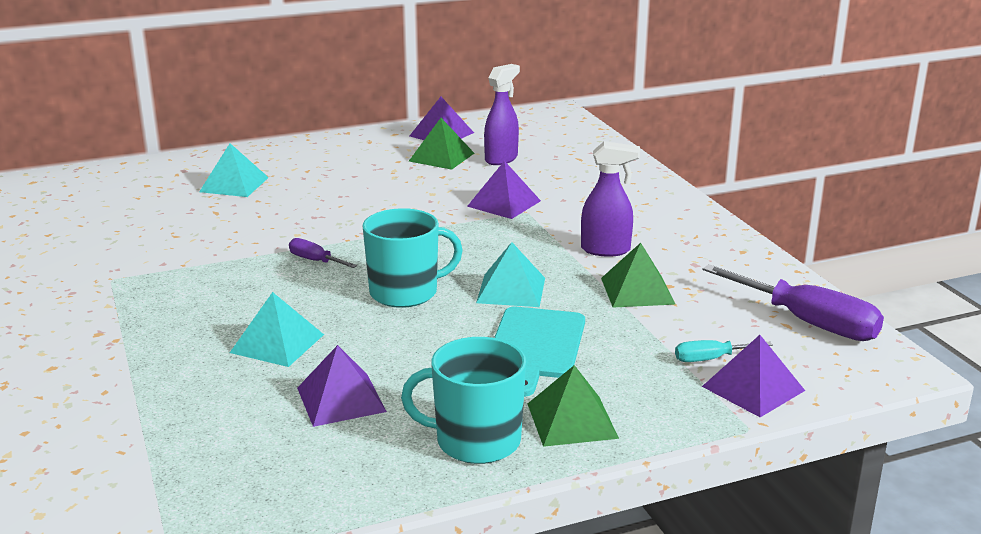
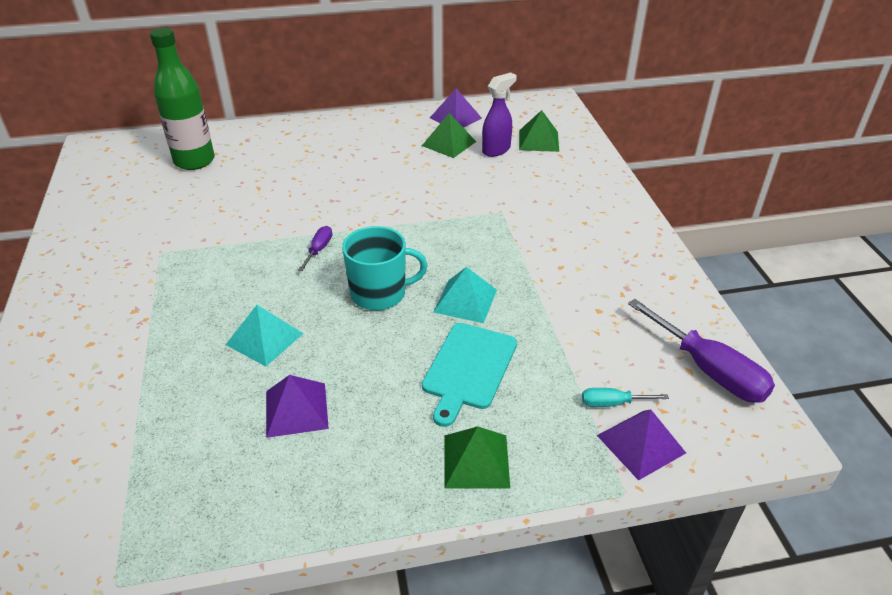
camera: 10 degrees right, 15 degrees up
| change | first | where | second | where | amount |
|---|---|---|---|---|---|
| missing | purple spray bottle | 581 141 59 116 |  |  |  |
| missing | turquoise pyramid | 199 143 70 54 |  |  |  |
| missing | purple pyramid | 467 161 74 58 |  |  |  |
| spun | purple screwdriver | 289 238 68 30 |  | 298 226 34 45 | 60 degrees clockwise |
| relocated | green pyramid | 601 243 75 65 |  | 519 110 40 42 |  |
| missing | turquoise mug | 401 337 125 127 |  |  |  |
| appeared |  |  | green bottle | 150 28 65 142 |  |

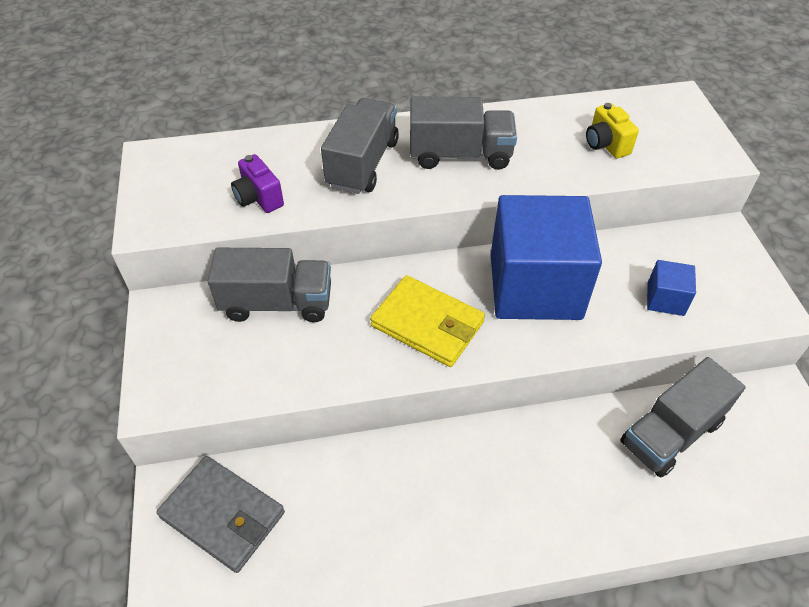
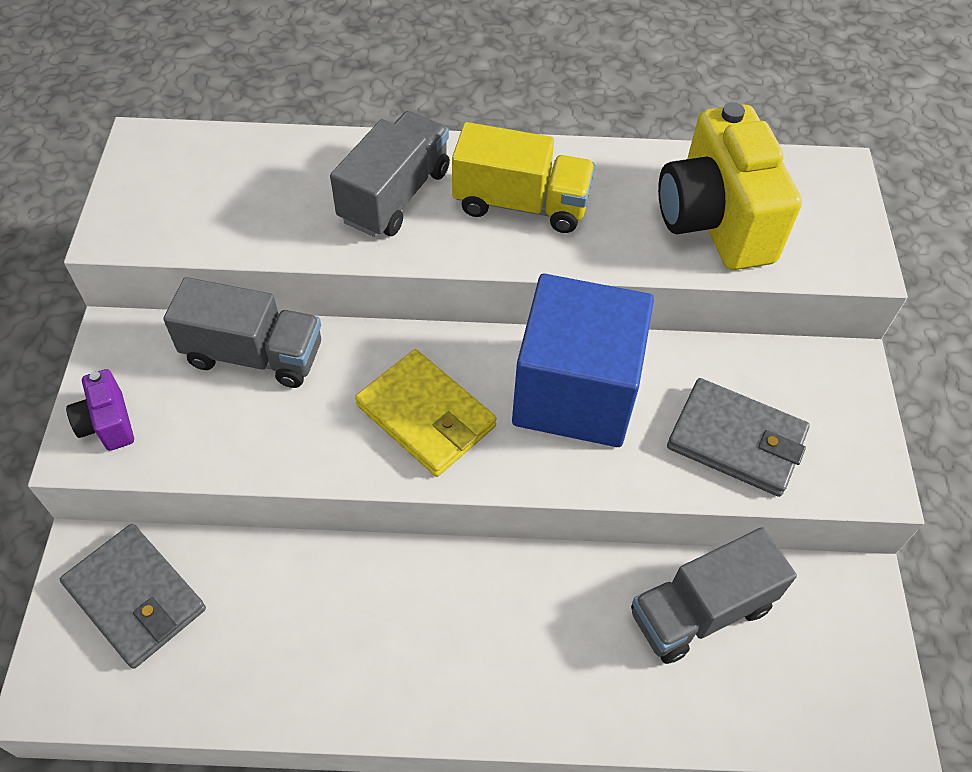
camera: 10 degrees right, 5 degrees up
| change | first | where | second | where | amount |
|---|---|---|---|---|---|
| colour | grey truck | 410 96 107 74 | yellow truck | 452 122 143 111 |  |
| size | yellow camera | 586 103 53 56 |  | 658 102 144 168 | x2.15 |
| relocated | purple camera | 231 154 53 59 |  | 66 369 68 82 |  |
| exchanged | blue cube | 647 260 49 56 | grey wallet | 667 378 143 119 |  |

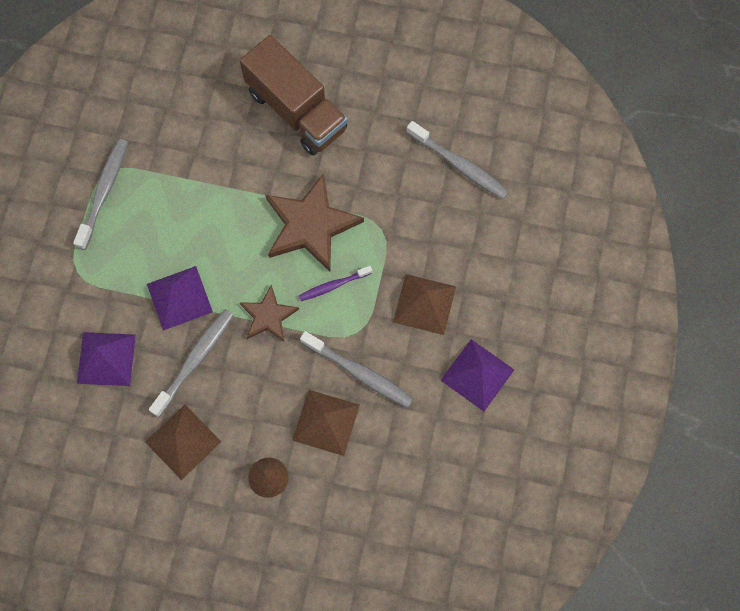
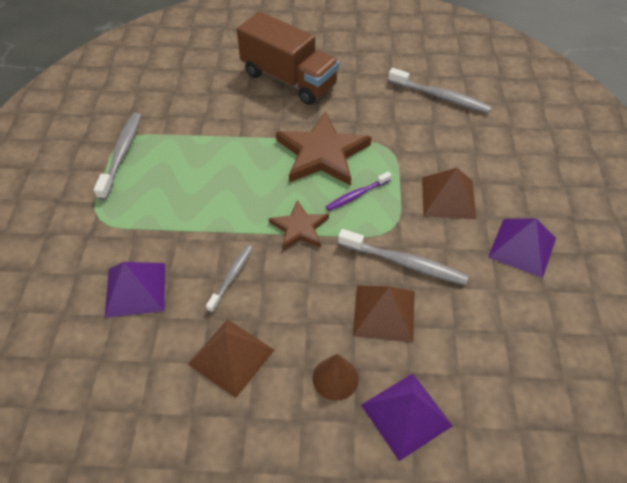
camera: 10 degrees left, 20 degrees down
| change | first | where | second | where | amount |
|---|---|---|---|---|---|
| relocated | purple pyramid | 147 266 66 65 |  | 361 374 92 87 |  |
| size | grey toothbrush | 149 309 85 108 |  | 206 245 47 68 | x0.62 |

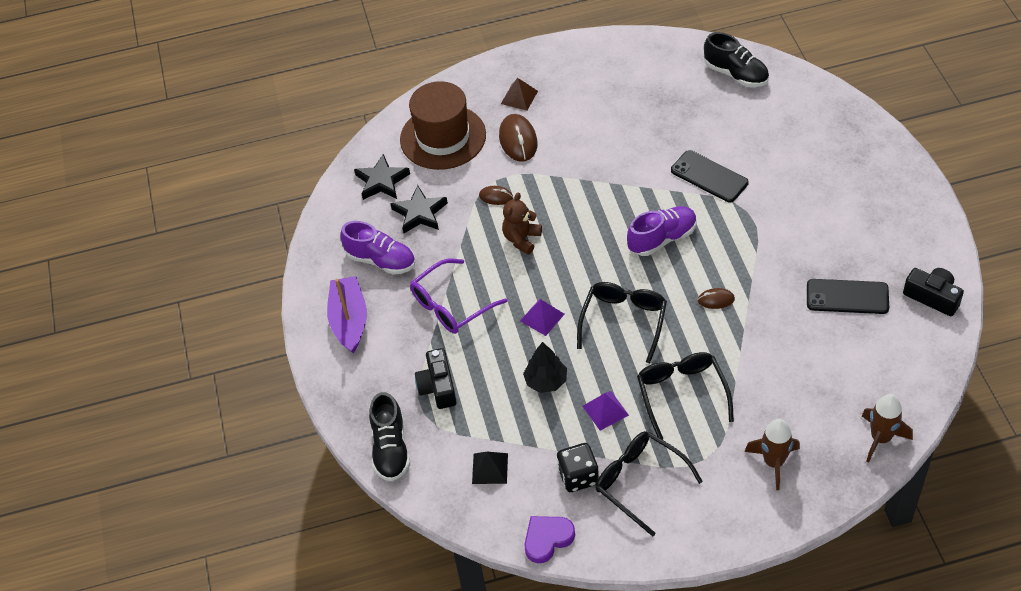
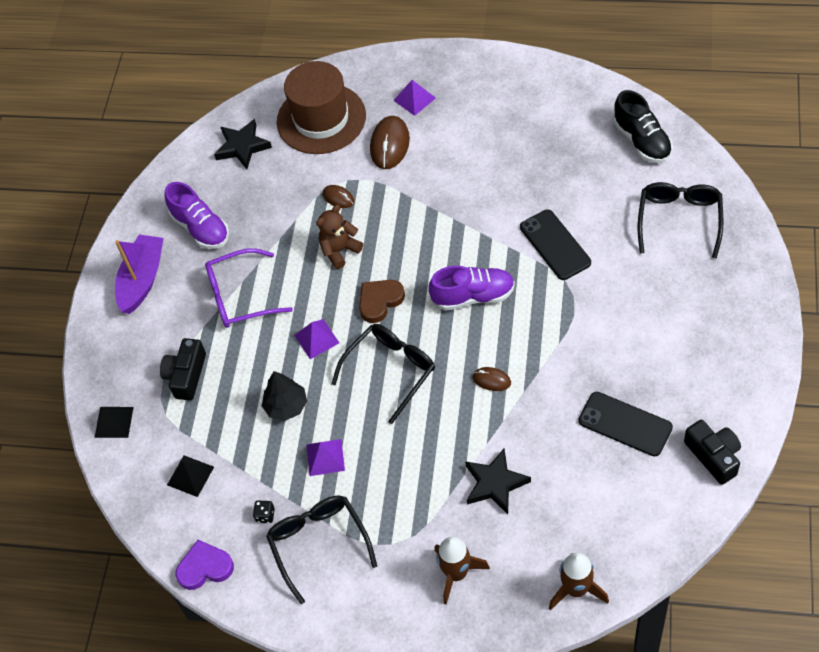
camera: 25 degrees right, 5 degrees up
| change | first | where | second | where | amount |
|---|---|---|---|---|---|
| colour | brown pyramid | 501 78 37 33 | purple pyramid | 393 80 43 36 |  |
| relocated | black star | 390 185 58 48 |  | 465 449 66 65 |  |
| relocated | black glasses | 637 352 97 88 |  | 638 182 85 76 |  |
| exchanged | black shoe | 369 392 41 89 | black pyramid | 94 407 40 31 |  |
| size | black dice | 557 443 42 49 |  | 253 501 22 22 | x0.50 |
| appeared |  |  | brown heart | 359 280 46 43 |  |

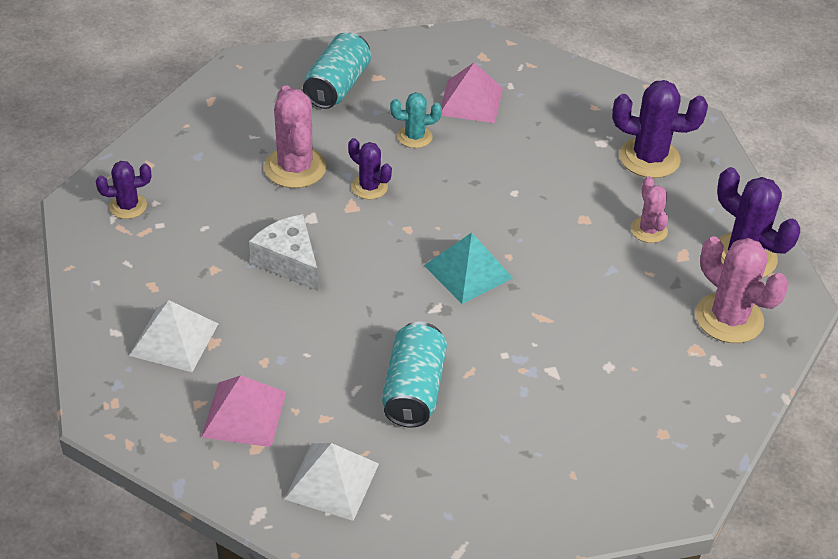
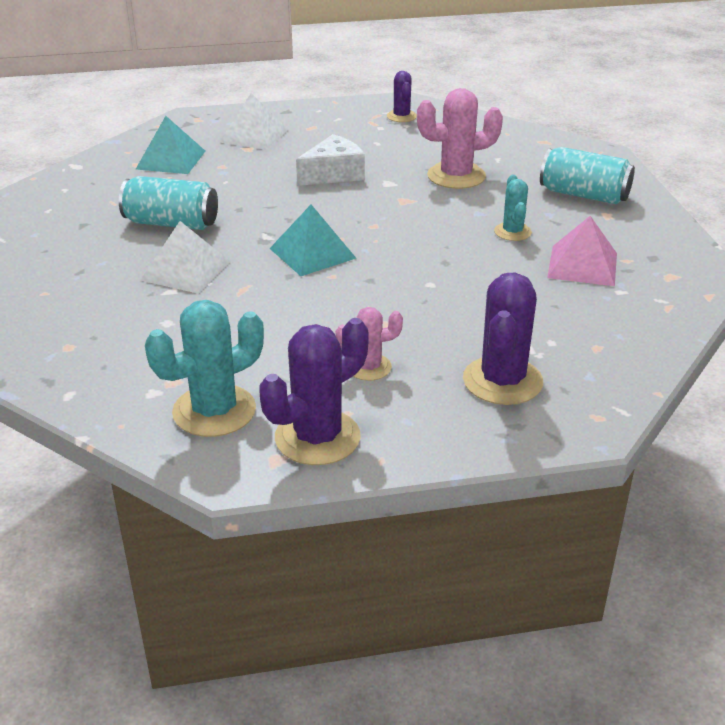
camera: 95 degrees right, 10 degrees down
| change | first | where | second | where | amount |
|---|---|---|---|---|---|
| missing | purple cactus | 348 138 44 61 |  |  |  |
| colour | pink cactus | 695 236 94 107 | turquoise cactus | 145 300 119 137 |  |
| colour | pink pyramid | 201 376 85 71 | turquoise pyramid | 136 116 69 58 |  |
| relocated | white pyramid | 284 443 95 78 |  | 141 221 89 73 |  |

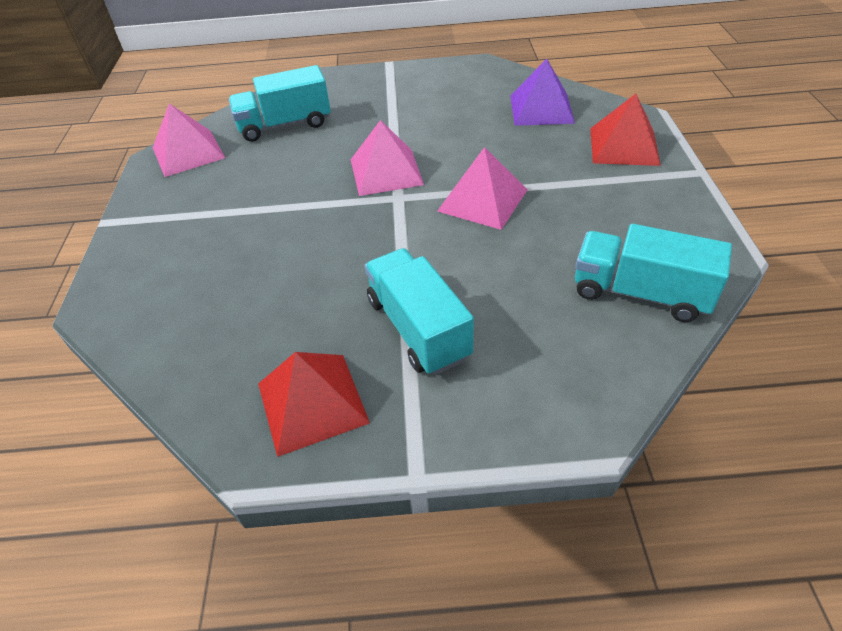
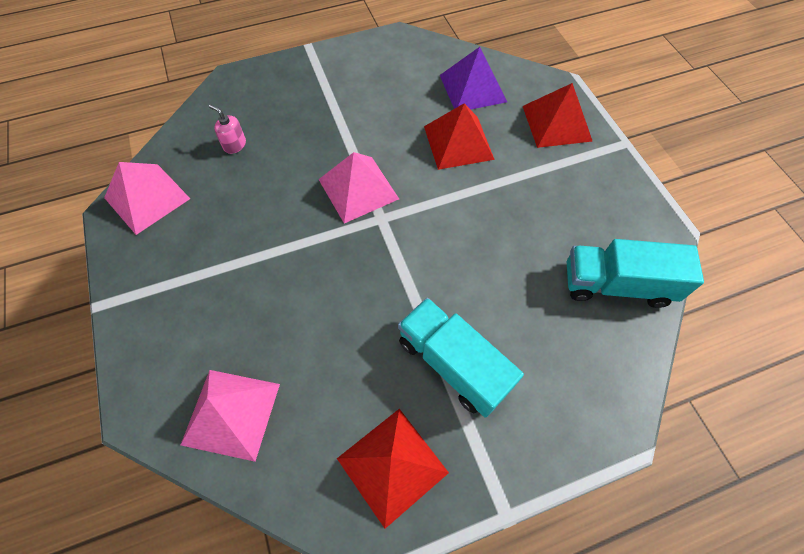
camera: 20 degrees left, 15 degrees up
| change | first | where | second | where | amount |
|---|---|---|---|---|---|
| exchanged | turquoise truck | 229 65 102 77 | pink soap dispenser | 209 104 37 50 |  |
| relocated | pink pyramid | 437 147 91 83 |  | 181 370 99 92 |  |
| appeared |  |  | red pyramid | 424 103 71 67 |  |

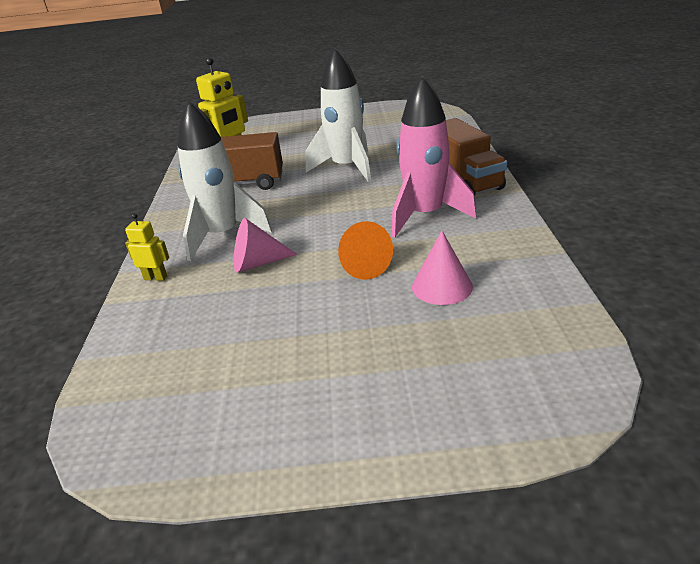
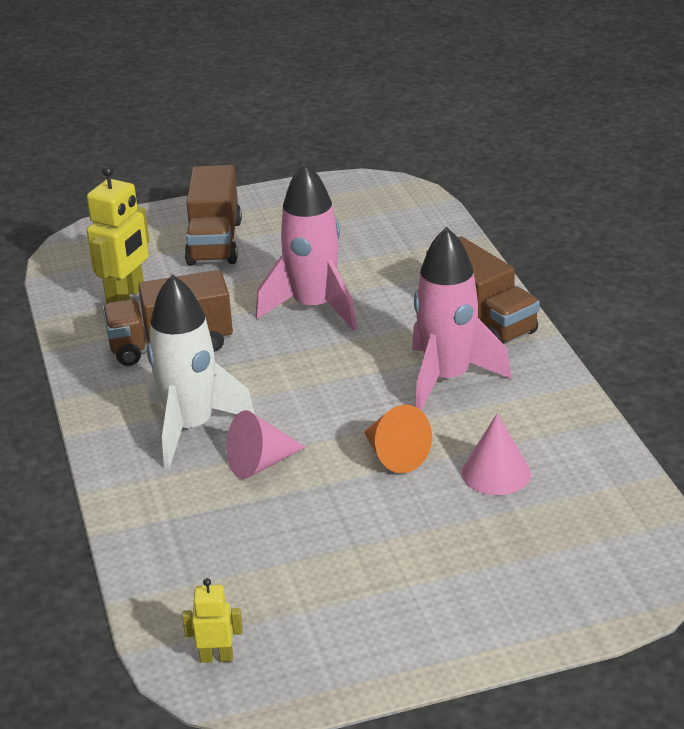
camera: 15 degrees left, 0 degrees up
| change | first | where | second | where | amount |
|---|---|---|---|---|---|
| colour | white rocket | 306 48 65 134 | pink rocket | 256 162 101 169 |  |
| relocated | yellow robot | 125 213 44 68 |  | 182 578 60 85 |  |
| appeared |  |  | brown truck | 185 165 57 101 |  |

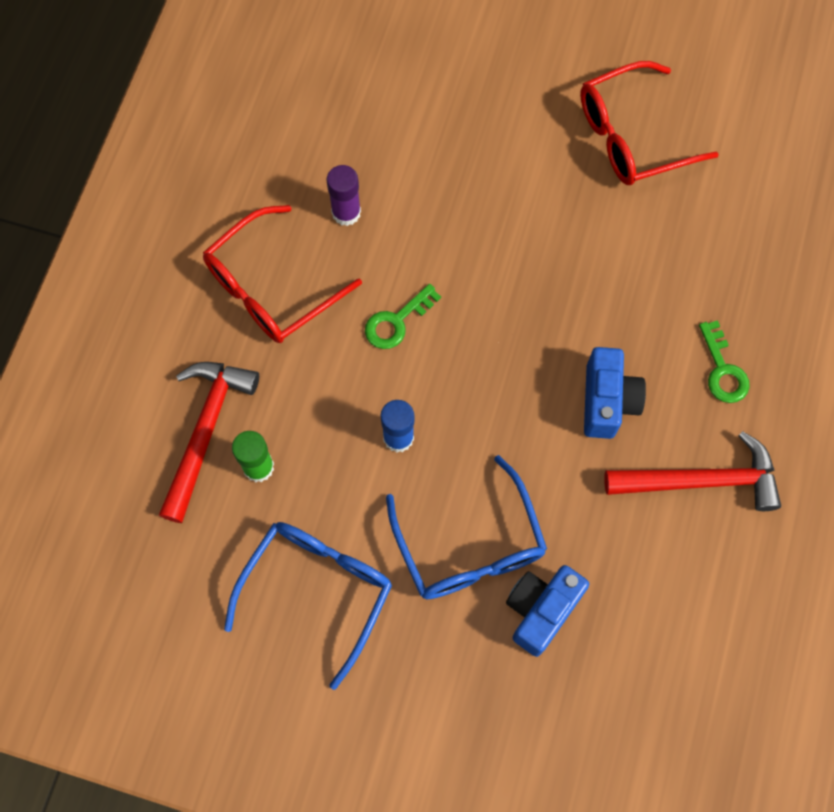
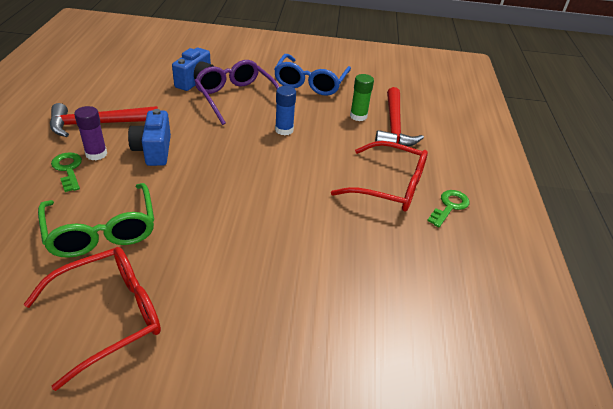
camera: 165 degrees right, 30 degrees down
| change | first | where | second | where | amount |
|---|---|---|---|---|---|
| relocated | purple glue stick | 326 165 35 61 |  | 74 106 33 55 |  |
| spun | red glasses | 203 205 159 138 |  | 331 141 97 71 | 75 degrees clockwise |
| relocated | green key | 365 284 76 65 |  | 427 190 42 37 |  |
| colour | blue glasses | 386 455 161 144 | purple glasses | 194 60 85 65 |  |
| appeared |  |  | green glasses | 38 183 116 75 |  |

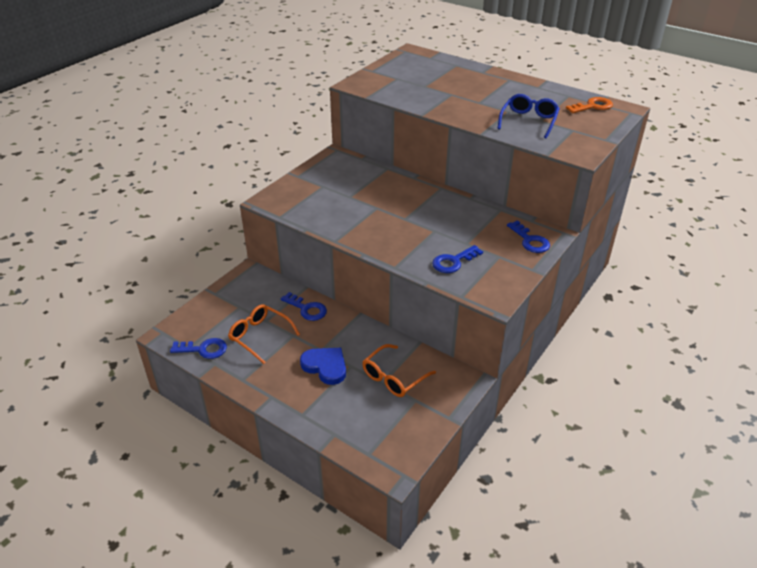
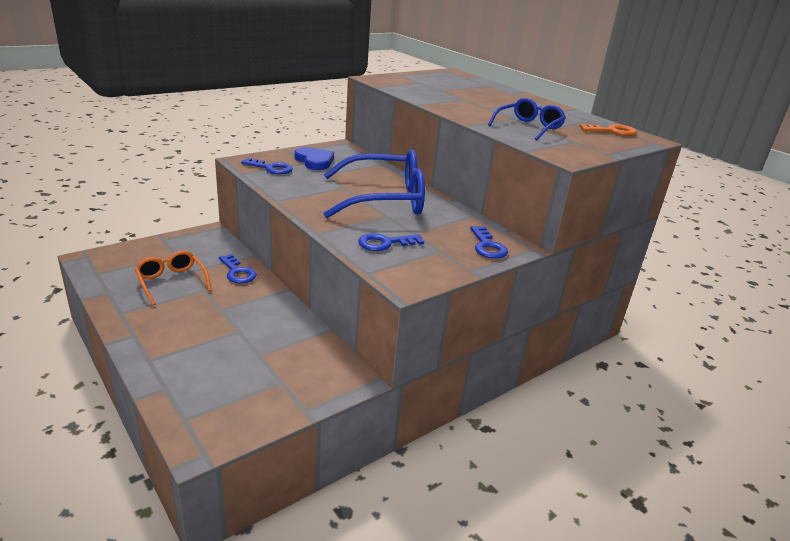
camera: 15 degrees right, 10 degrees down
| change | first | where | second | where | amount |
|---|---|---|---|---|---|
| relocated | blue key | 170 338 57 21 |  | 241 158 52 17 |  |
| missing | orange glasses | 362 344 74 53 |  |  |  |
| relocated | blue heart | 300 348 46 37 |  | 294 147 40 23 |  |
| appeared |  |  | blue glasses | 323 149 102 69 |  |

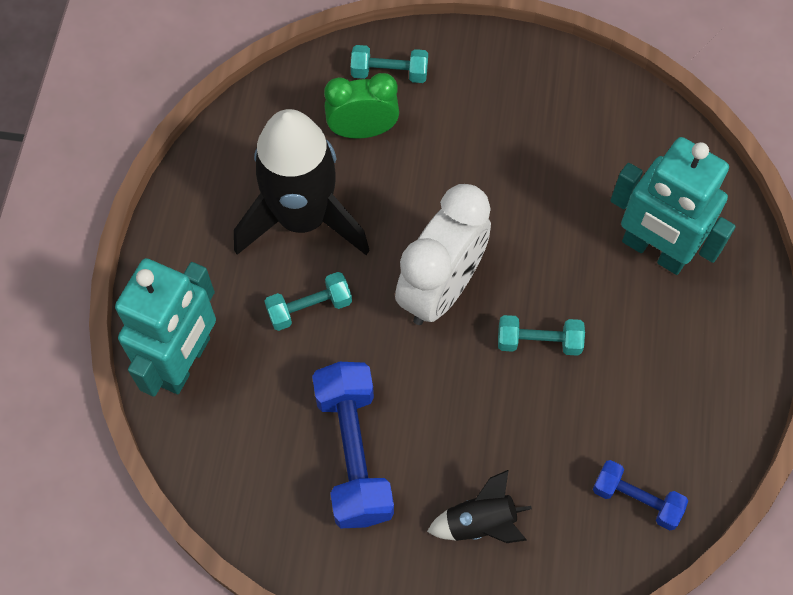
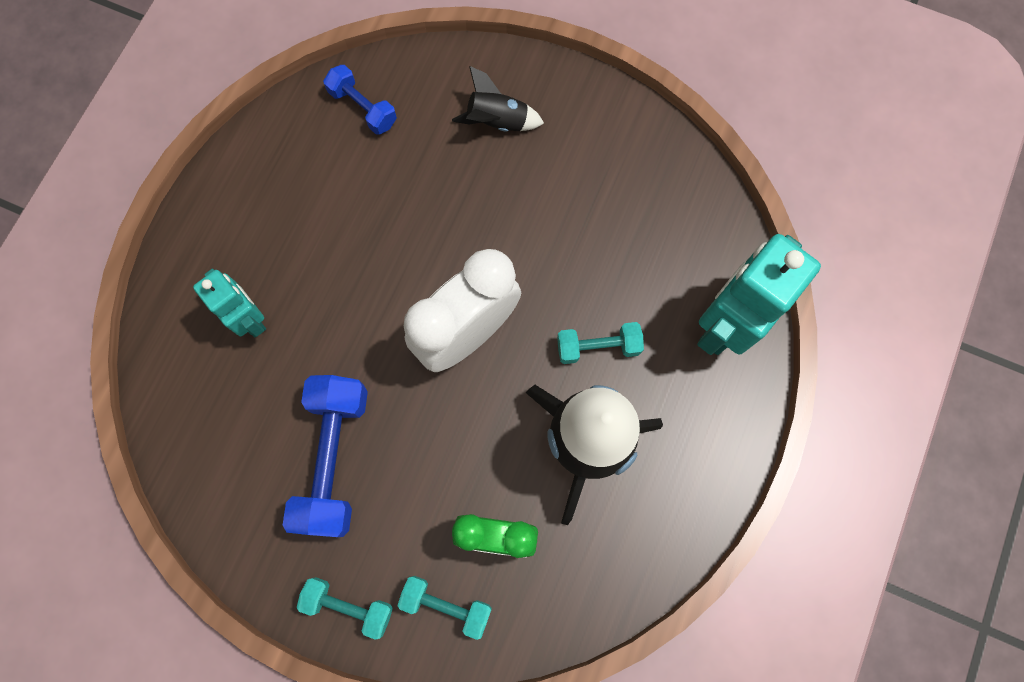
camera: 165 degrees left, 10 degrees up
| change | first | where | second | where | amount |
|---|---|---|---|---|---|
| size | turquoise robot | 610 137 126 138 |  | 193 269 73 68 | x0.59 |
| relocated | turquoise dumbbell | 498 315 87 41 |  | 297 577 96 63 |  |
| relocated | blue dumbbell | 312 362 82 166 |  | 283 375 85 162 |  |

